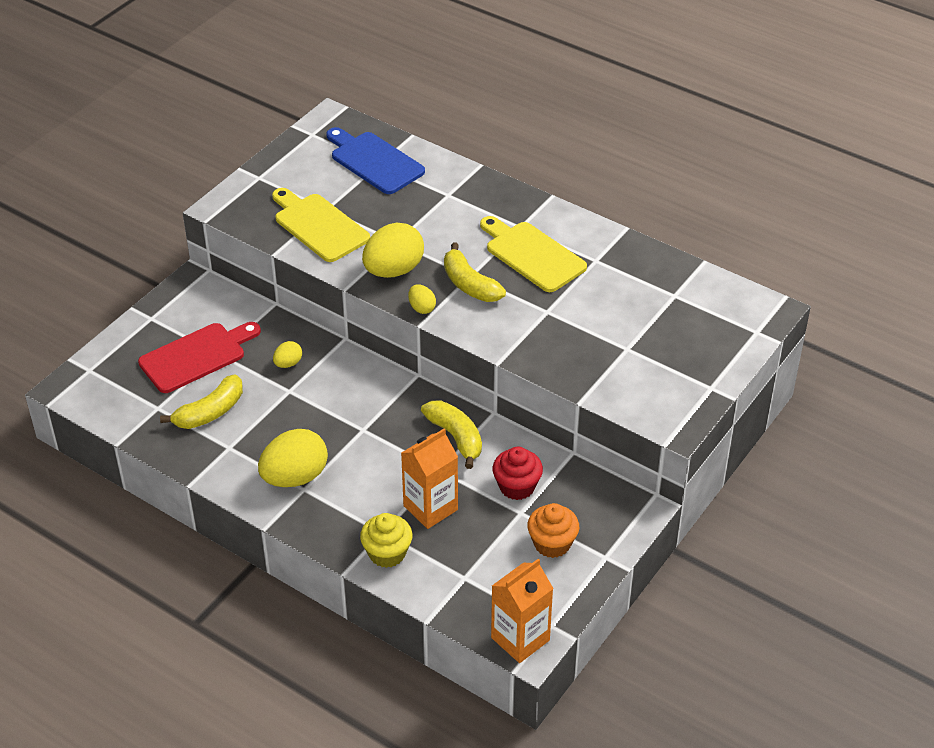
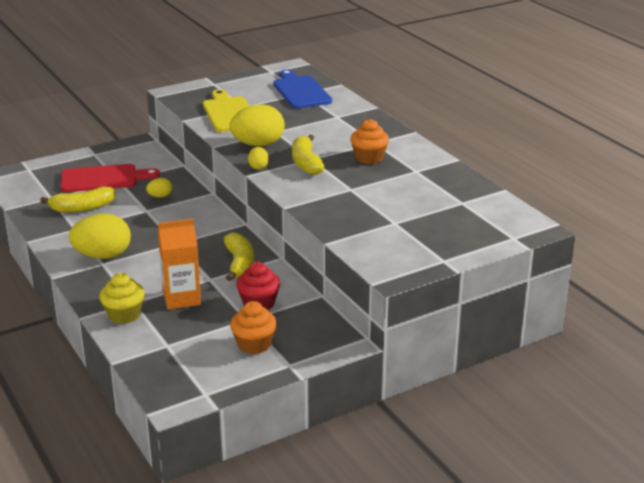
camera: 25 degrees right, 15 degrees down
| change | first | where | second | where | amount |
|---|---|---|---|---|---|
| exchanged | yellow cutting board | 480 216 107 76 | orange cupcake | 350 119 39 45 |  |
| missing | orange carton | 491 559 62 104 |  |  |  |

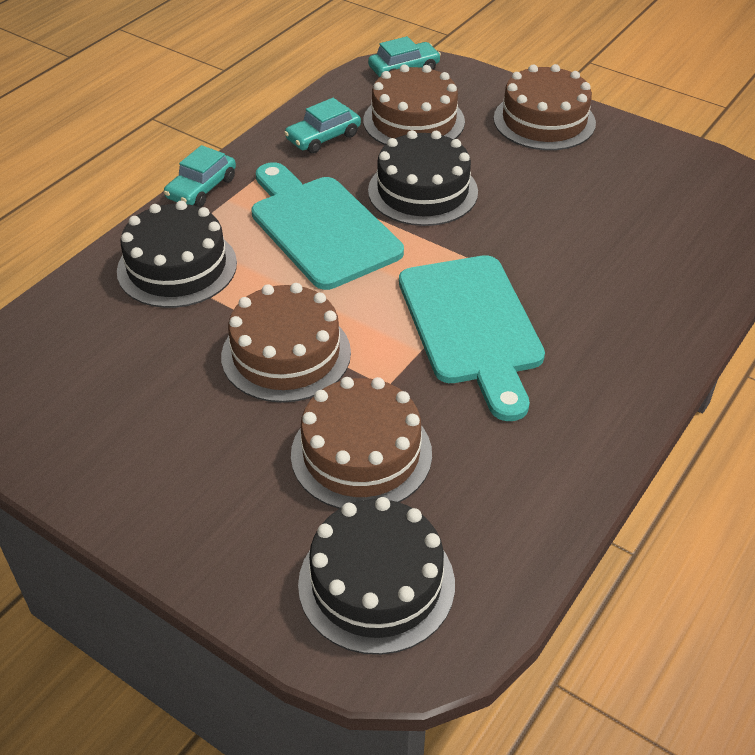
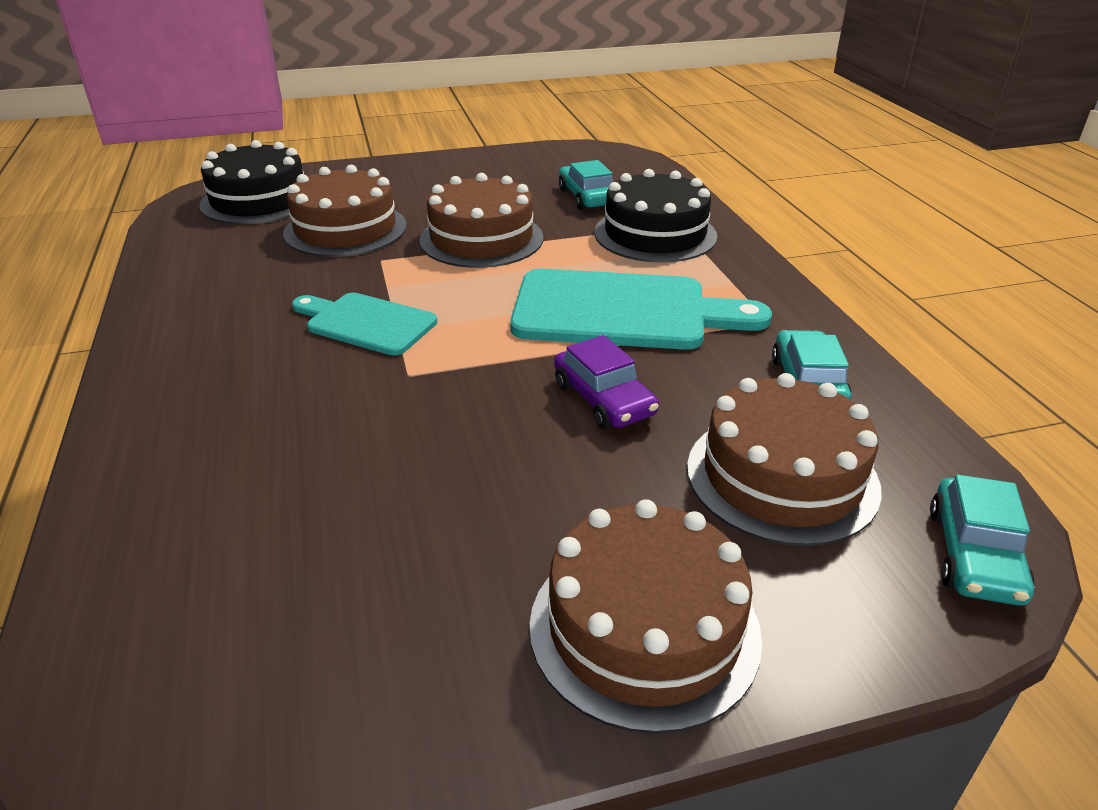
camera: 130 degrees right, 10 degrees down
| change | first | where | second | where | amount |
|---|---|---|---|---|---|
| exchanged | black cake | 368 130 110 96 | purple car | 554 335 105 94 |  |
| relocated | turquoise car | 164 145 72 62 |  | 559 160 54 50 |  |
| size | turquoise cutting board | 399 255 146 166 |  | 292 293 145 63 | x0.60 |

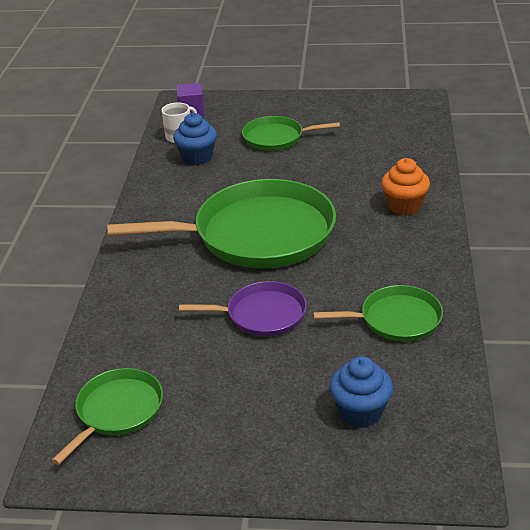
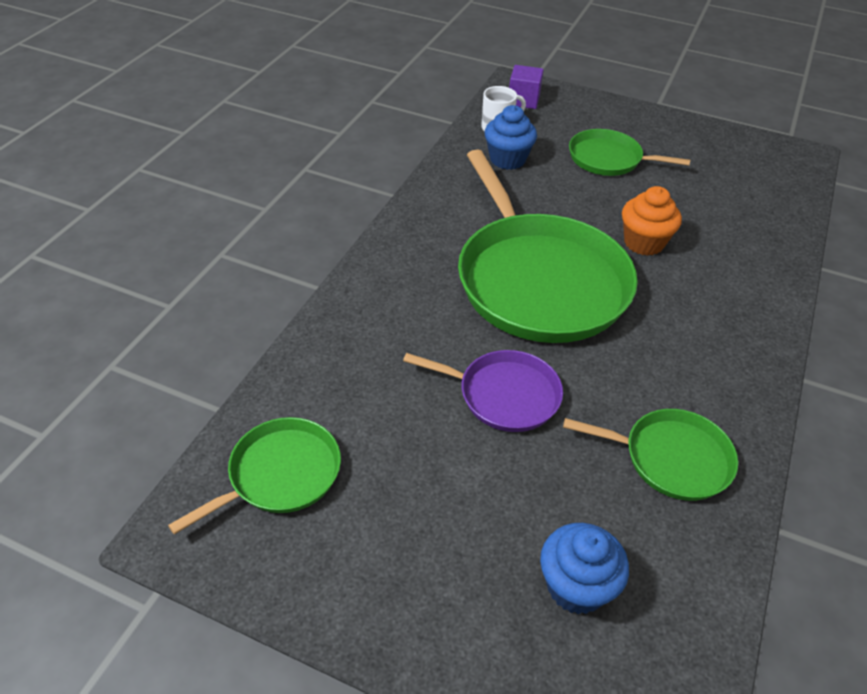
camera: 15 degrees right, 10 degrees up
| change | first | where | second | where | amount |
|---|---|---|---|---|---|
| relocated | orange cupcake | 381 158 49 57 |  | 622 186 60 70 |  |
| spun | green pan | 107 179 229 89 |  | 458 149 180 194 | 60 degrees clockwise |

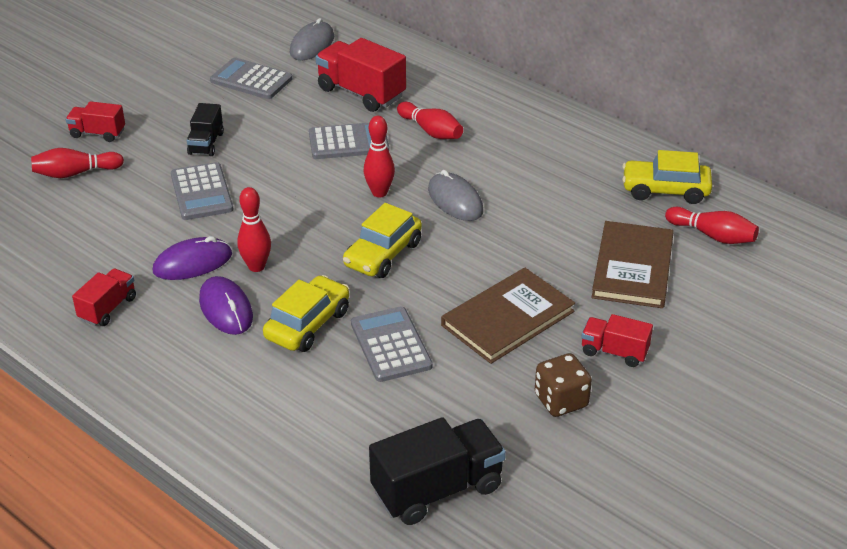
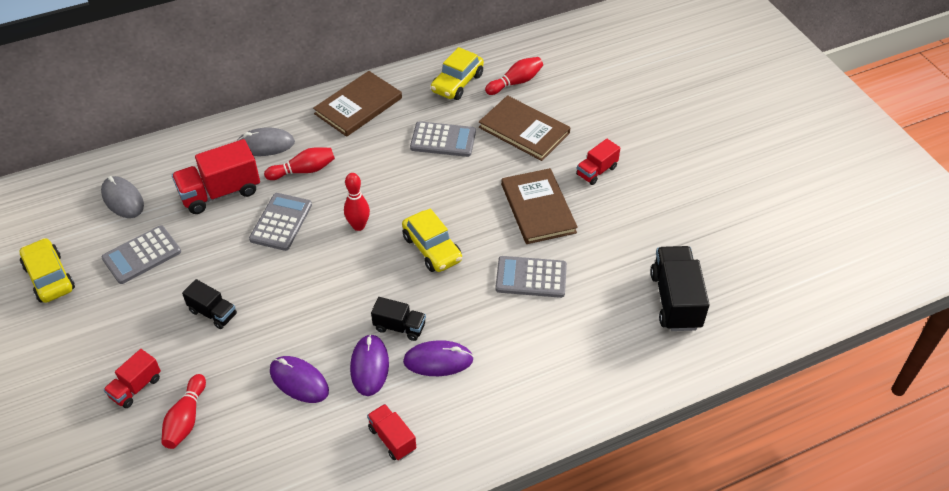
camera: 65 degrees left, 10 degrees up
| change | first | where | second | where | amount |
|---|---|---|---|---|---|
| relocated | grey calculator | 171 162 62 58 |  | 410 121 66 36 |  |
| relocated | grey mouse | 428 170 55 51 |  | 237 127 58 29 |  |
| exchanged | red bowling pin | 237 187 34 85 | black truck | 371 297 55 44 |  |
| relocated | yellow car | 263 275 86 77 |  | 20 238 55 65 |  |
| missing | brown dice | 535 353 57 64 |  |  |  |
| appeared |  |  | brown book | 313 71 89 66 |  |
| appeared |  |  | purple mouse | 270 356 59 47 |  |

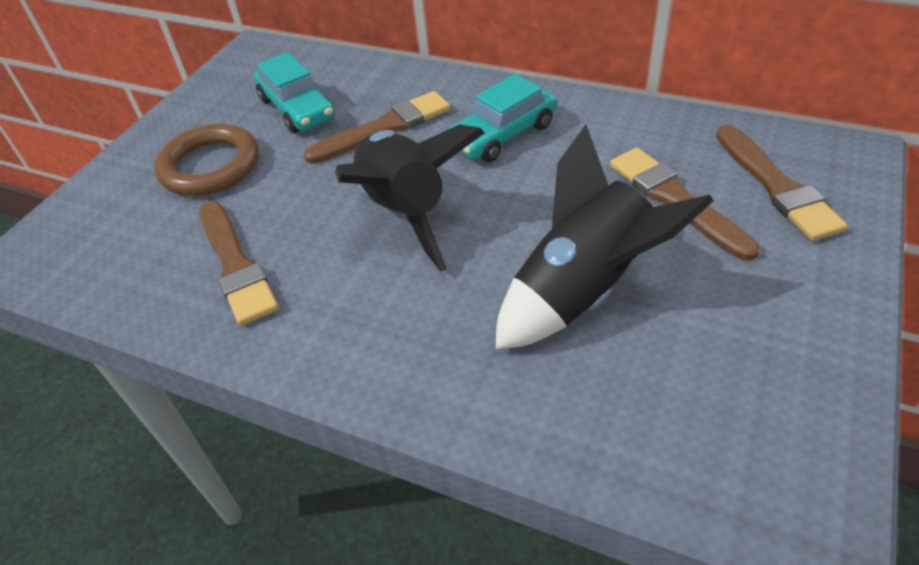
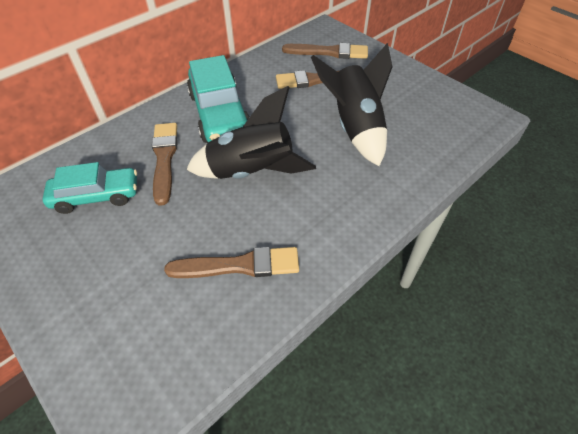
camera: 70 degrees left, 5 degrees up
| change | first | where | second | where | amount |
|---|---|---|---|---|---|
| size | turquoise car | 447 74 110 88 |  | 187 55 63 88 | x1.51 |
| missing | brown ring | 154 124 105 72 |  |  |  |

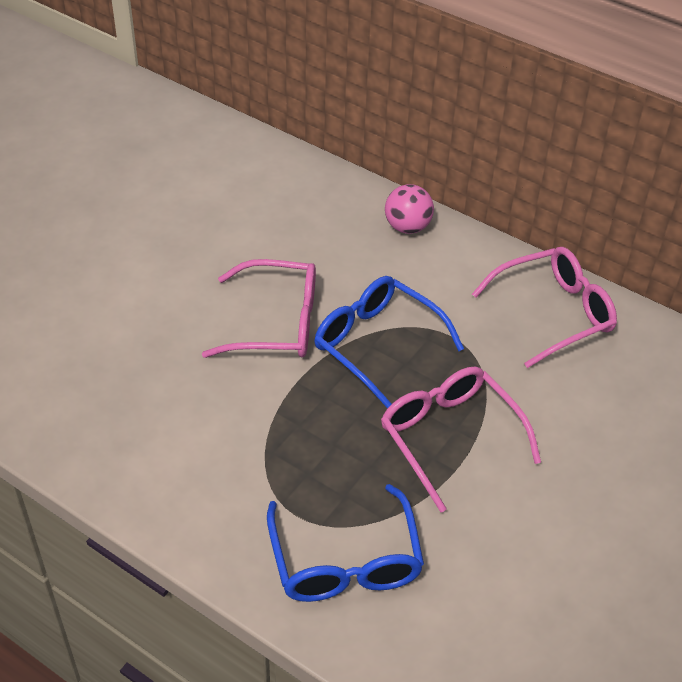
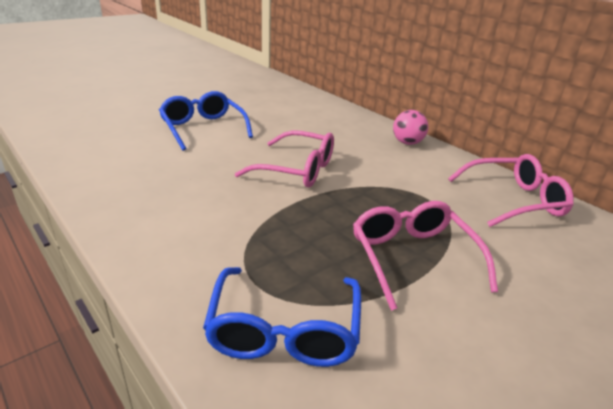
camera: 15 degrees right, 15 degrees down
| change | first | where | second | where | amount |
|---|---|---|---|---|---|
| relocated | blue glasses | 314 276 150 133 |  | 159 91 94 60 |  |

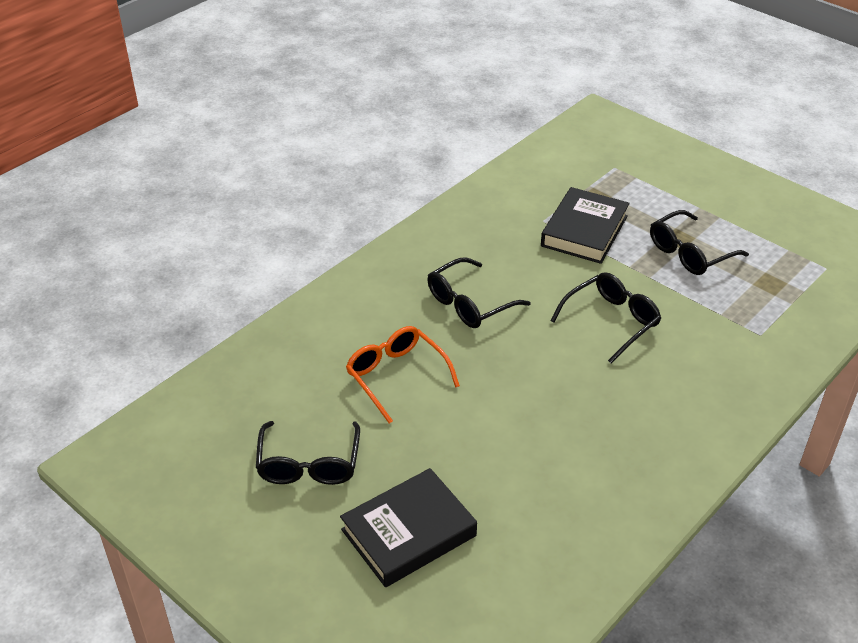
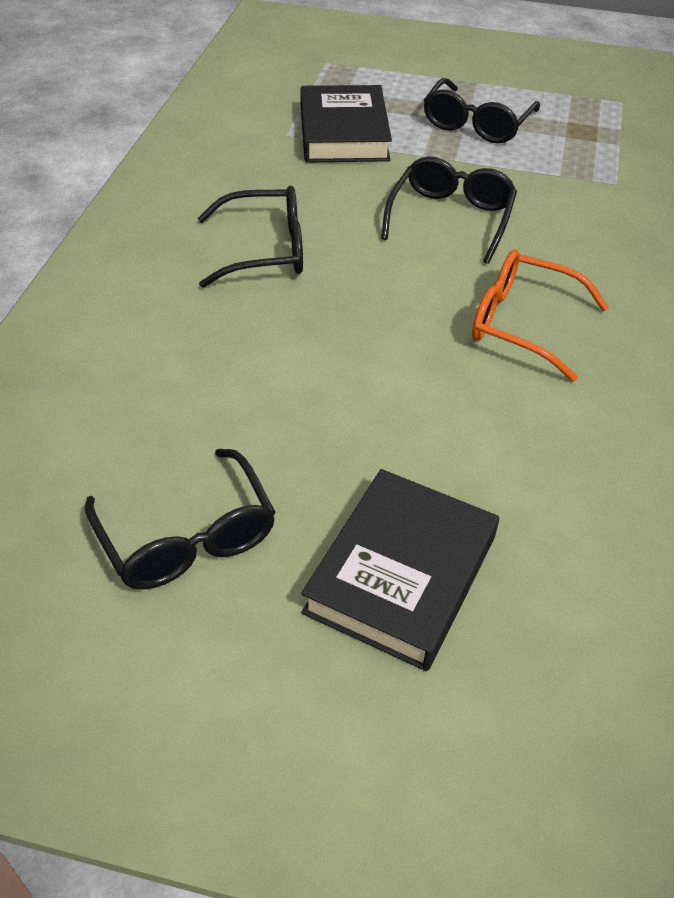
camera: 30 degrees left, 5 degrees up
| change | first | where | second | where | amount |
|---|---|---|---|---|---|
| spun | black glasses | 427 258 104 70 |  | 198 186 105 102 | 120 degrees counterclockwise |
| relocated | orange glasses | 346 326 114 98 |  | 472 250 137 132 |  |

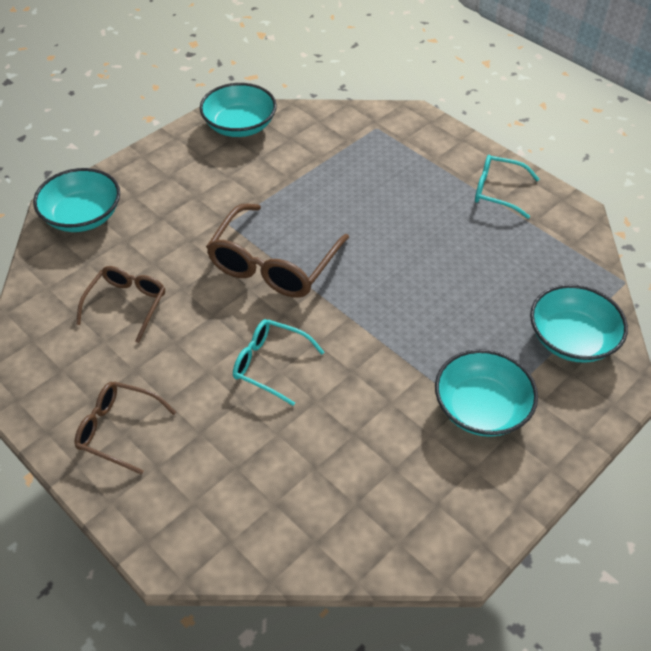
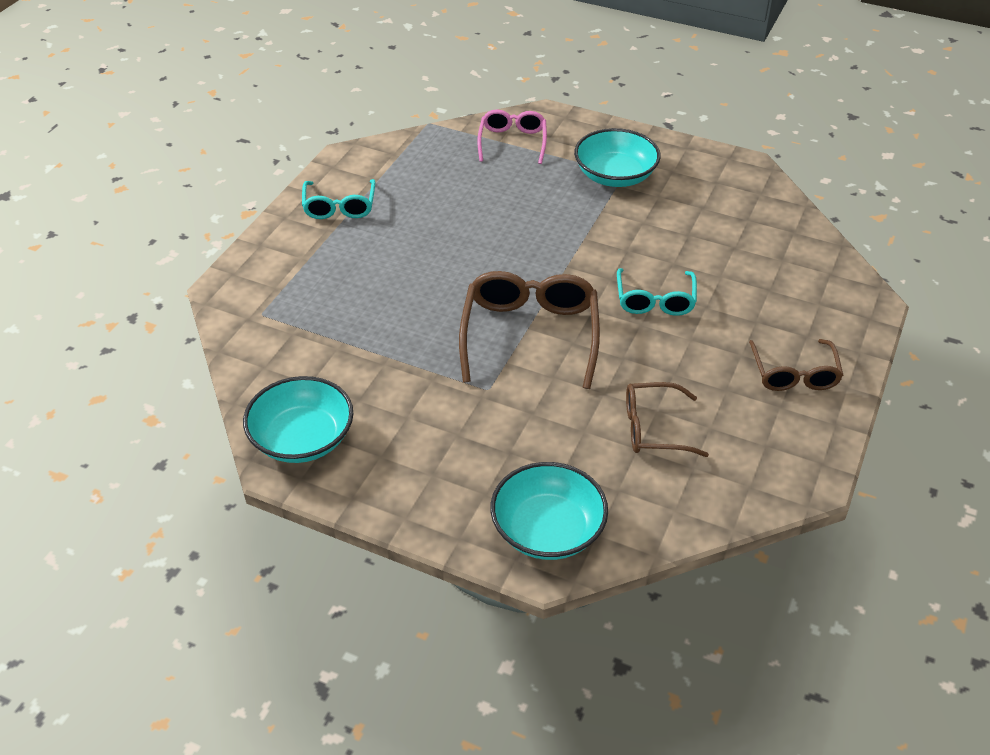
camera: 110 degrees left, 5 degrees down
| change | first | where | second | where | amount |
|---|---|---|---|---|---|
| spun | brown glasses | 206 204 143 94 |  | 459 271 141 118 | 90 degrees counterclockwise |
| exchanged | turquoise bowl | 530 284 98 79 | pink glasses | 477 110 70 54 |  |

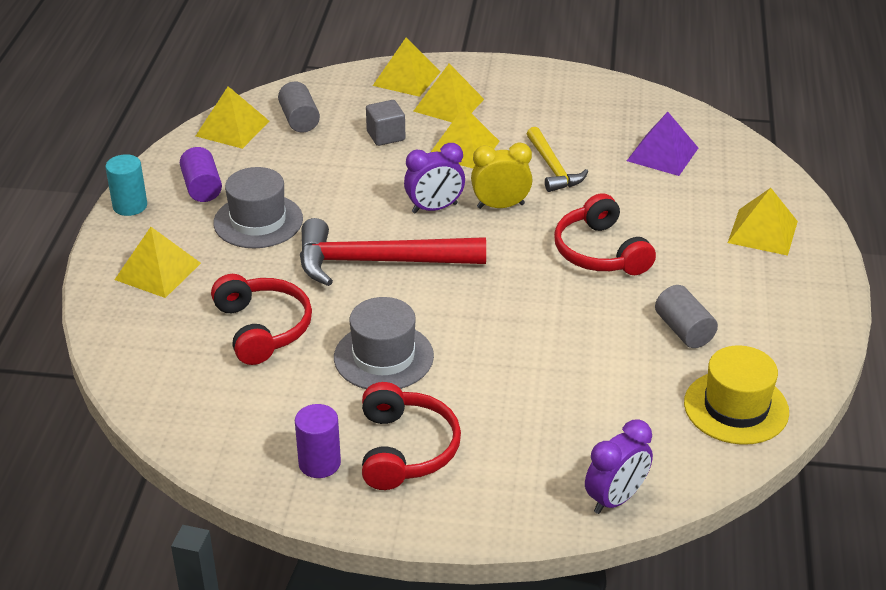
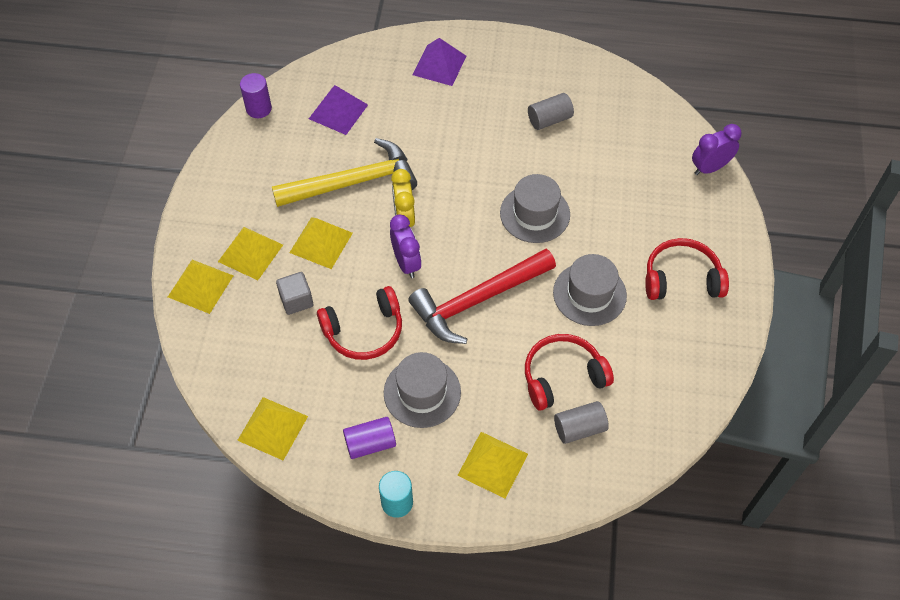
camera: 90 degrees left, 20 degrees up
| change | first | where | second | where | amount |
|---|---|---|---|---|---|
| relocated | grey cylinder | 278 82 42 50 |  | 554 401 55 43 |  |
| size | yellow hammer | 527 127 61 65 |  | 272 138 145 69 | x1.75 |
| colour | yellow pyramid | 728 188 70 68 | purple pyramid | 412 38 54 48 |  |
| relocated | red headphones | 554 193 102 82 |  | 317 286 85 74 |  |
| spun | red hammer | 300 218 186 68 |  | 408 249 148 95 | 60 degrees clockwise |
| missing | yellow hat | 684 345 105 100 |  |  |  |
| relocated | purple cylinder | 295 404 46 74 |  | 240 73 32 45 |  |
| spun | purple clock | 585 419 68 95 |  | 692 124 50 51 | 75 degrees counterclockwise |
| appeared |  |  | grey hat | 500 174 70 69 |  |

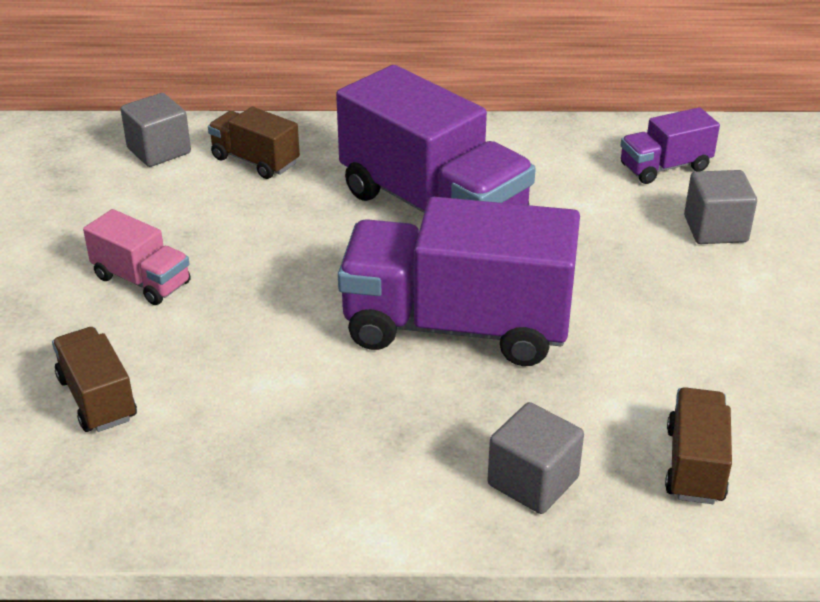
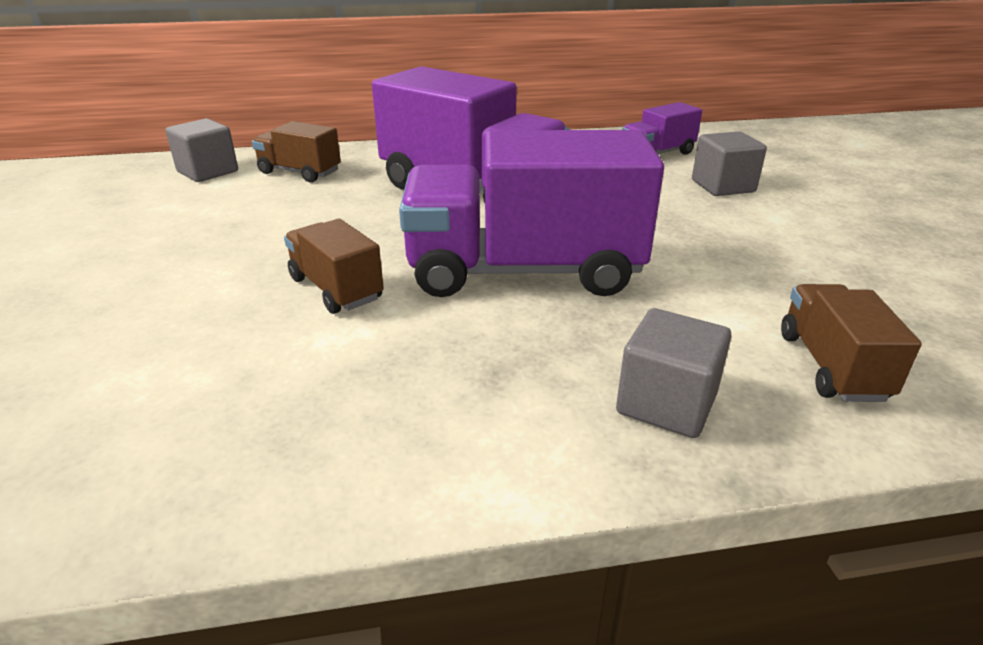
camera: 10 degrees left, 5 degrees down
| change | first | where | second | where | amount |
|---|---|---|---|---|---|
| missing | pink truck | 83 209 108 96 |  |  |  |
| relocated | brown truck | 52 327 85 105 |  | 284 219 100 95 |  |

